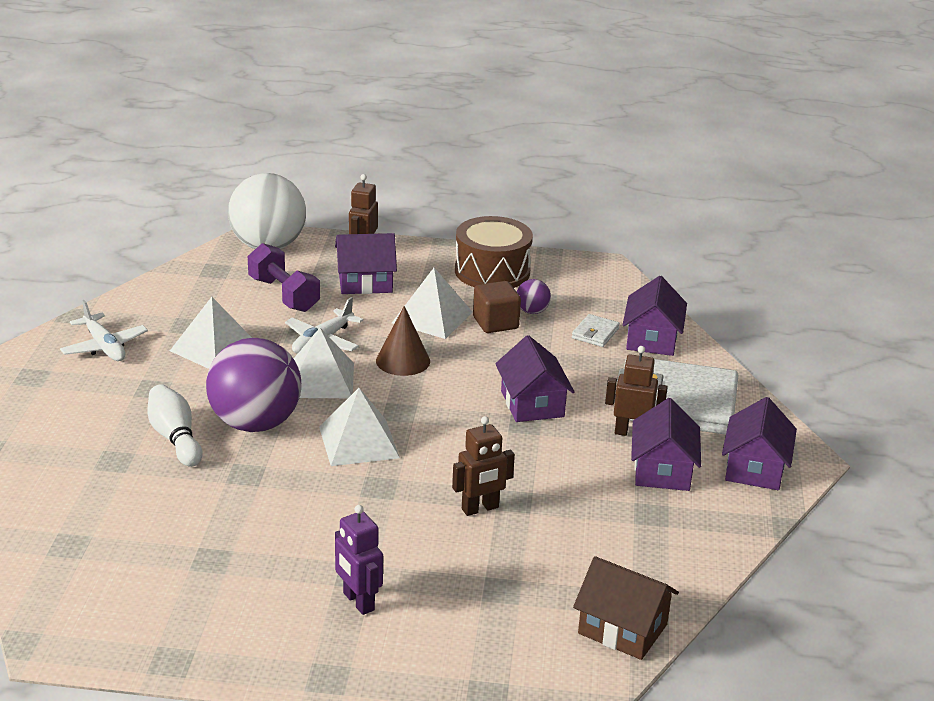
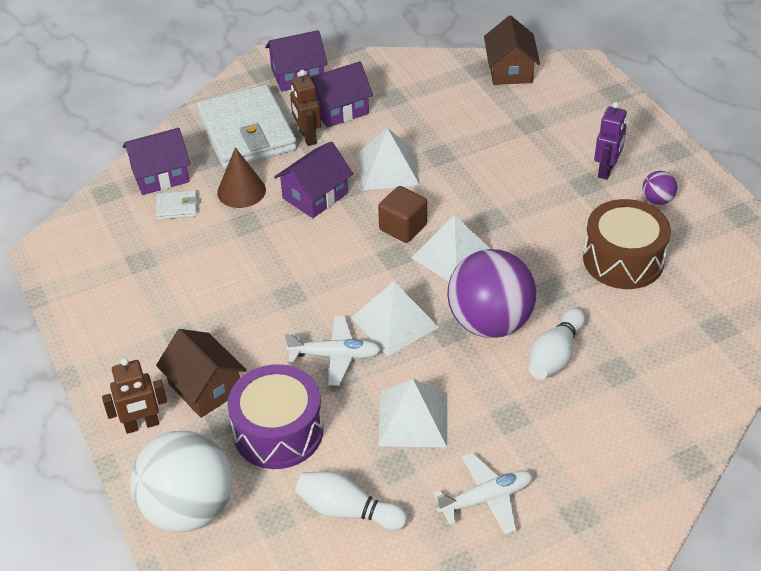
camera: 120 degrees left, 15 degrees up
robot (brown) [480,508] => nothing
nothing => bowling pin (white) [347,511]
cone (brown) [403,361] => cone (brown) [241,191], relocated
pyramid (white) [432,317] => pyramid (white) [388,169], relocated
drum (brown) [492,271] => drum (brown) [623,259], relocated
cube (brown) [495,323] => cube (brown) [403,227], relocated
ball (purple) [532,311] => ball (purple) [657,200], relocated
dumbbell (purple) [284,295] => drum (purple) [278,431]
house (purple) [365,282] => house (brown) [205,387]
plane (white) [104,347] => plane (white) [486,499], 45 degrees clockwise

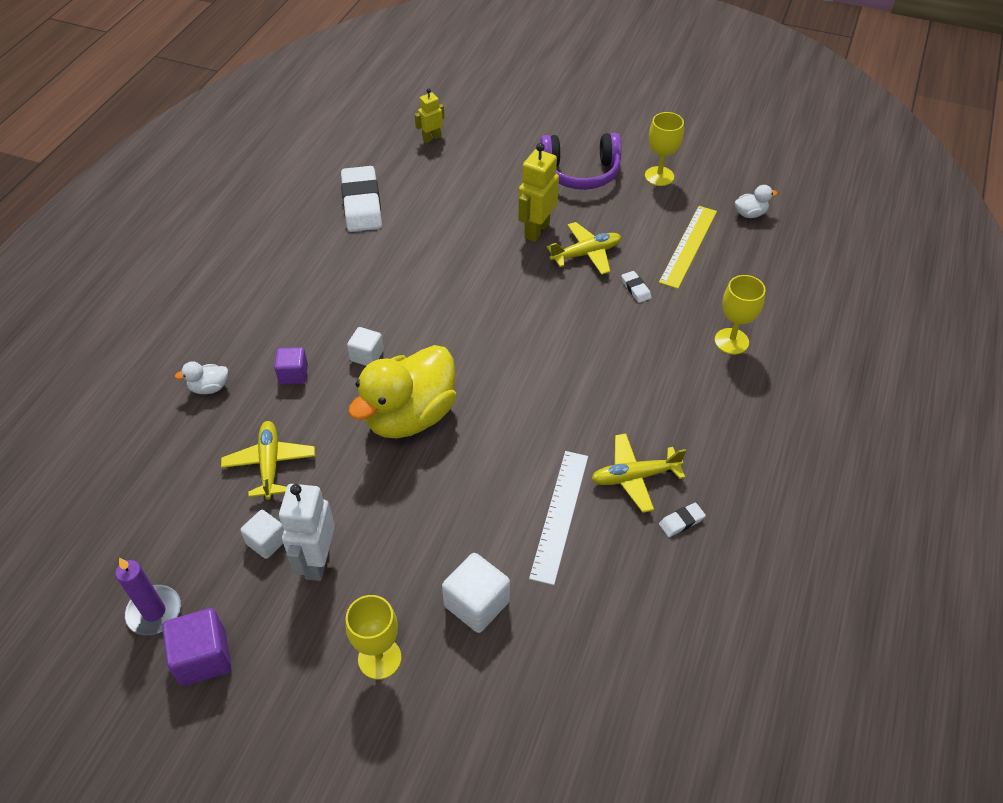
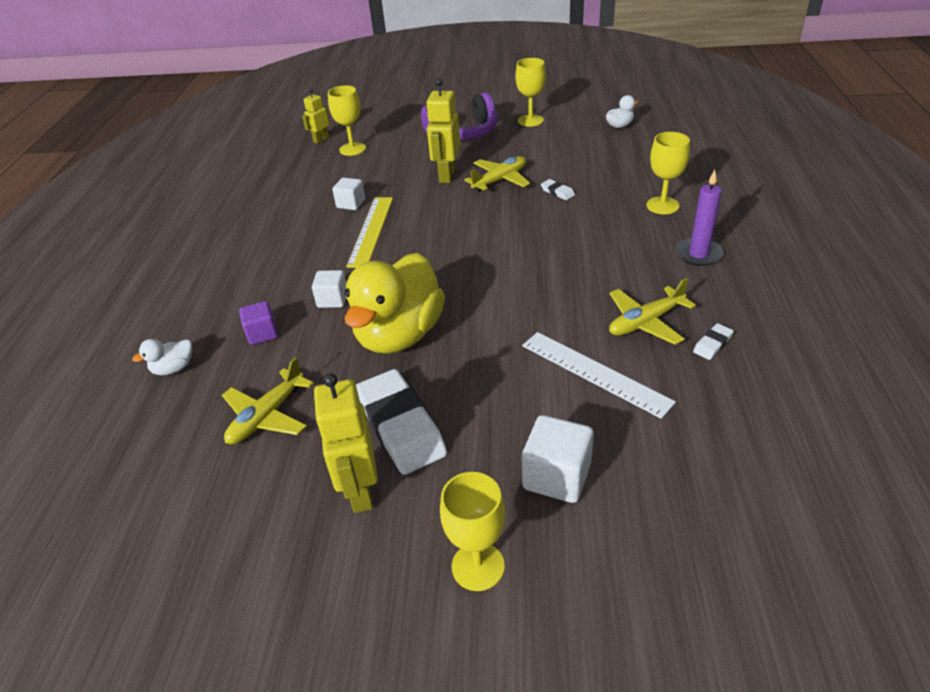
camera: 15 degrees left, 10 degrees down
cube (purple) [203,657] => nothing
nothing => goblet (yellow) [352,149]
candle (purple) [154,612] => candle (purple) [698,254], relocated
cube (white) [267,542] => cube (white) [351,204], relocated
eraser (white) [362,204] => eraser (white) [400,426], relocated
ruler (yellow) [688,246] => ruler (yellow) [371,231], relocated
robot (white) [317,561] => robot (yellow) [360,491]
plane (yellow) [270,464] => plane (yellow) [267,416], 120 degrees counterclockwise
ruler (white) [560,515] => ruler (white) [595,373], 45 degrees counterclockwise

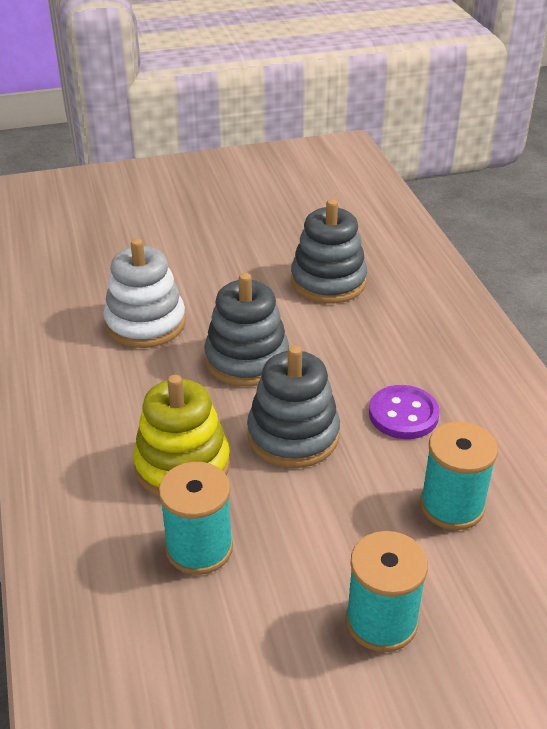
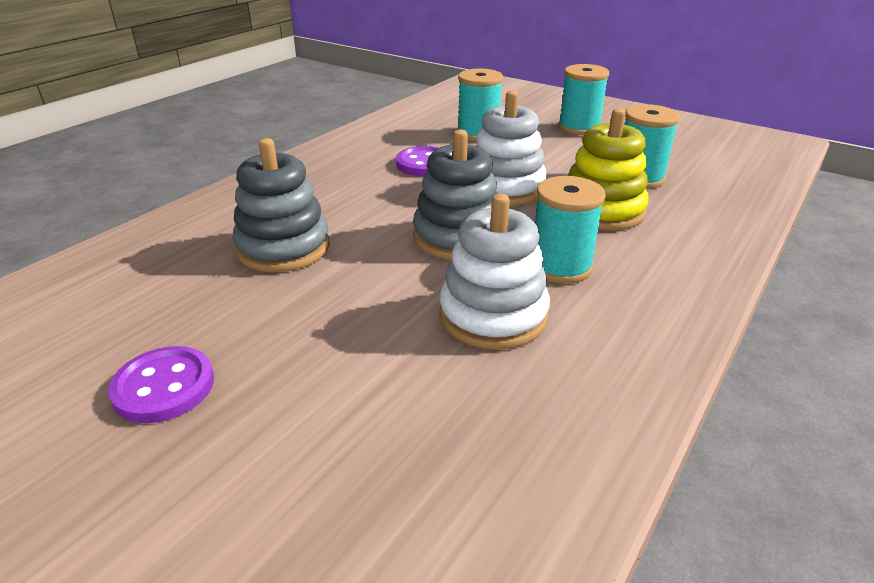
camera: 130 degrees left, 5 degrees down
nothing => button (purple) [164,387]
nothing => spool (turquoise) [560,266]
stacking toy (grey) [293,435] => stacking toy (white) [505,188]

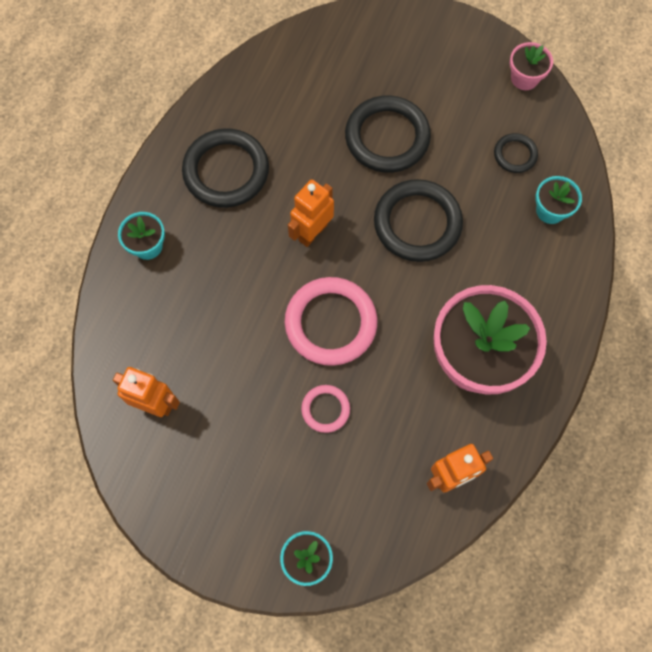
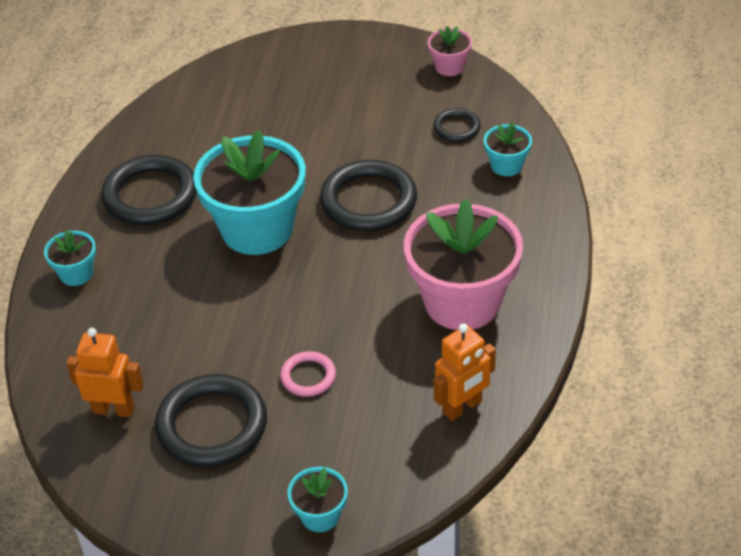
camera: 10 degrees left, 25 degrees down
ring (pink) [330,323] => nothing
ring (black) [387,137] => ring (black) [212,425], relocated
robot (orange) [312,232] => flower pot (turquoise) [257,229]

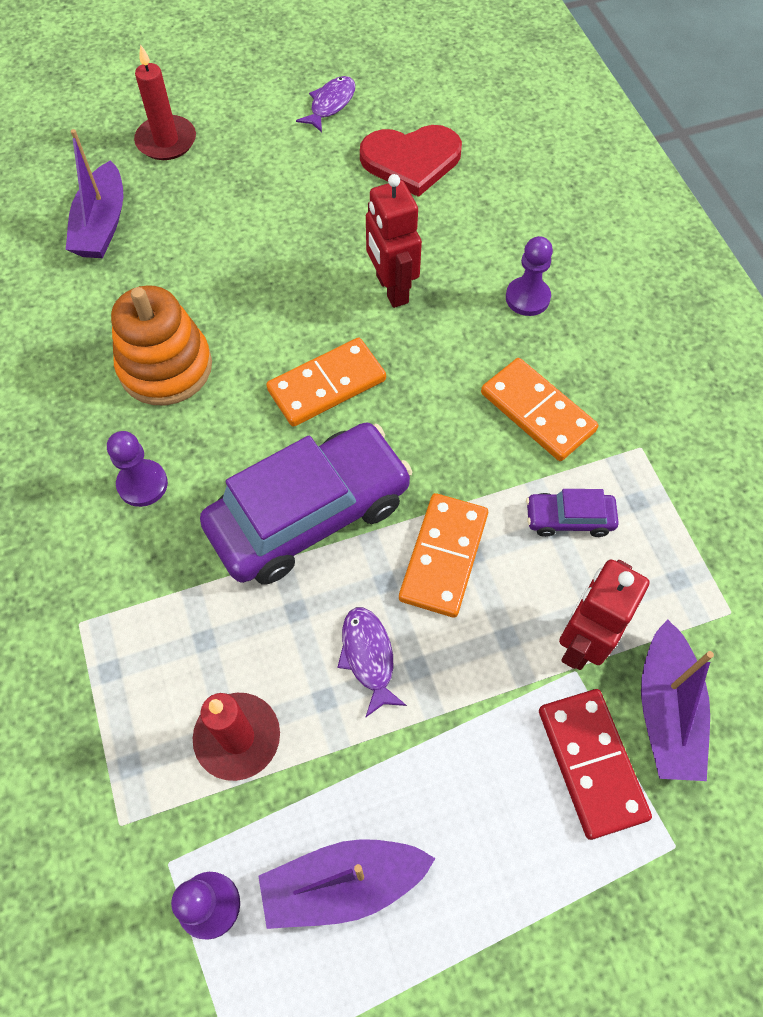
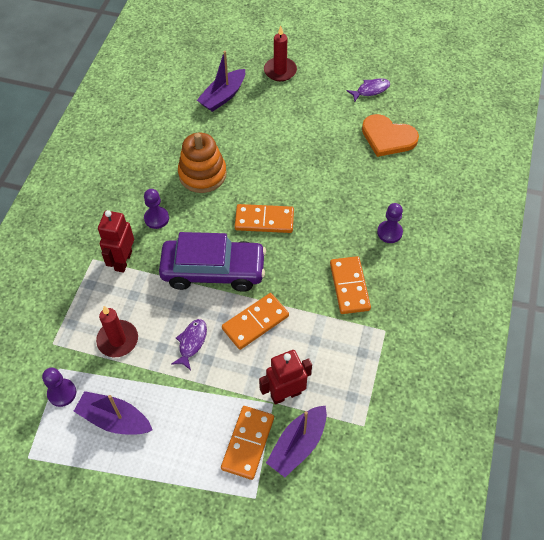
camera: 35 degrees right, 5 degrees down
car (purple) [569,519] => nothing
robot (red) [391,289] => robot (red) [123,260], relocated
heart (red) [411,160] => heart (orange) [388,137]
domino (red) [592,763] => domino (orange) [248,443]

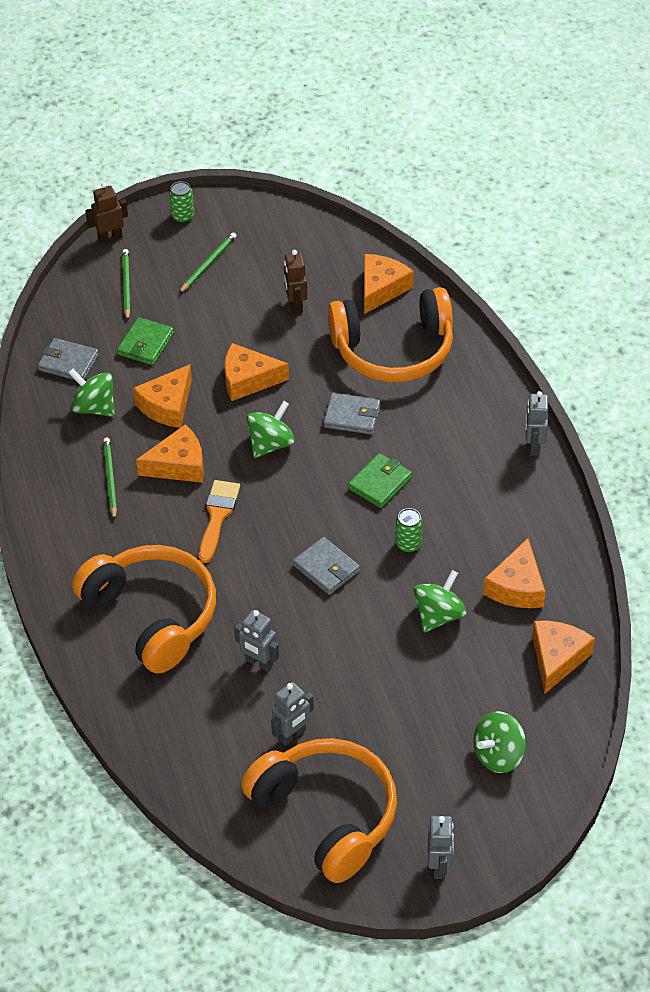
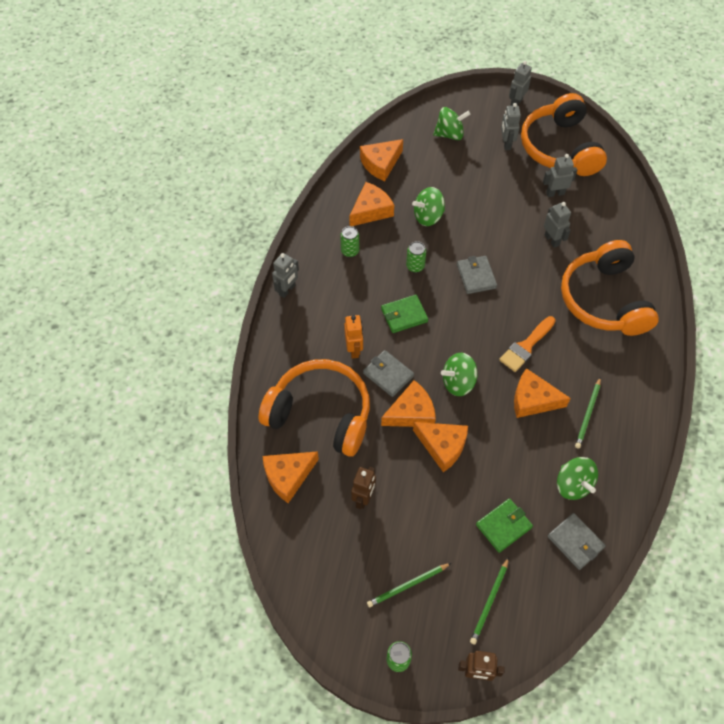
camera: 150 degrees left, 10 degrees up
nothing => can (green) [350,251]
nothing => robot (orange) [354,349]
nothing => robot (grey) [506,144]
cheese (orange) [167,405] => cheese (orange) [411,412], relocated

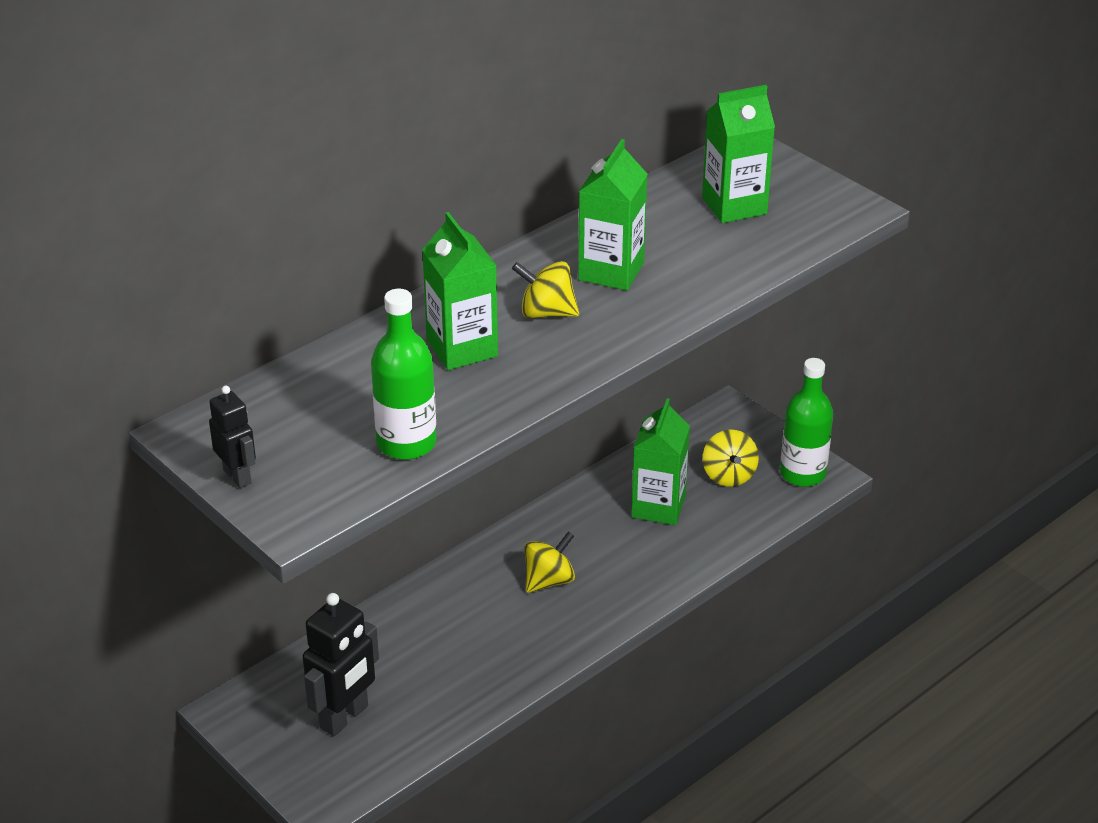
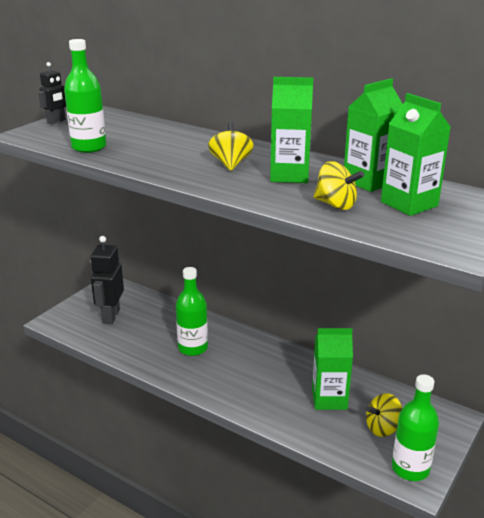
camera: 75 degrees right, 10 degrees down
nothing => bottle (green) [193,348]
carton (green) [462,348] => carton (green) [369,181], relocated
spinning top (yellow) [549,580] => spinning top (yellow) [336,205], relocated
robot (black) [344,717] => robot (black) [110,316], 75 degrees clockwise

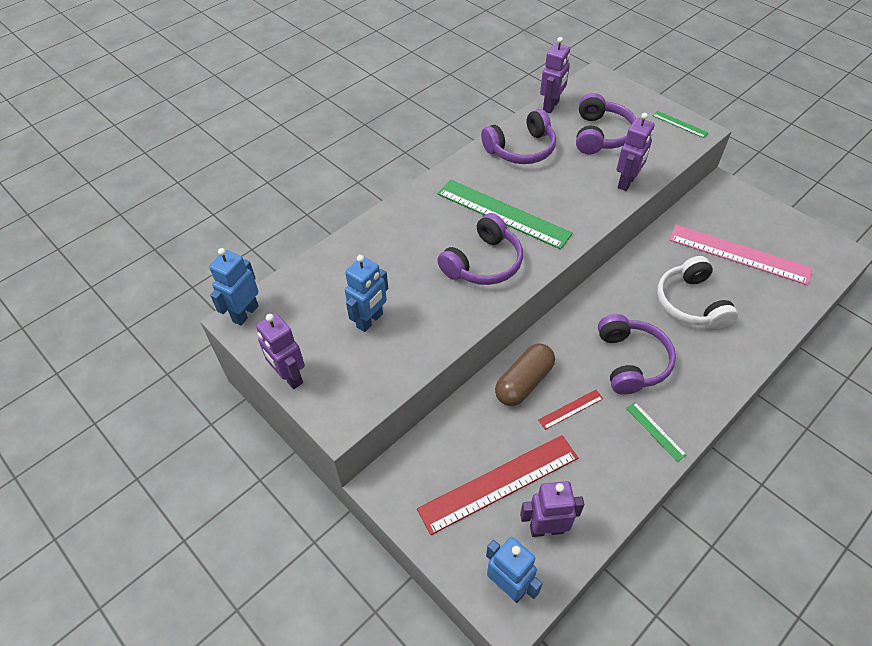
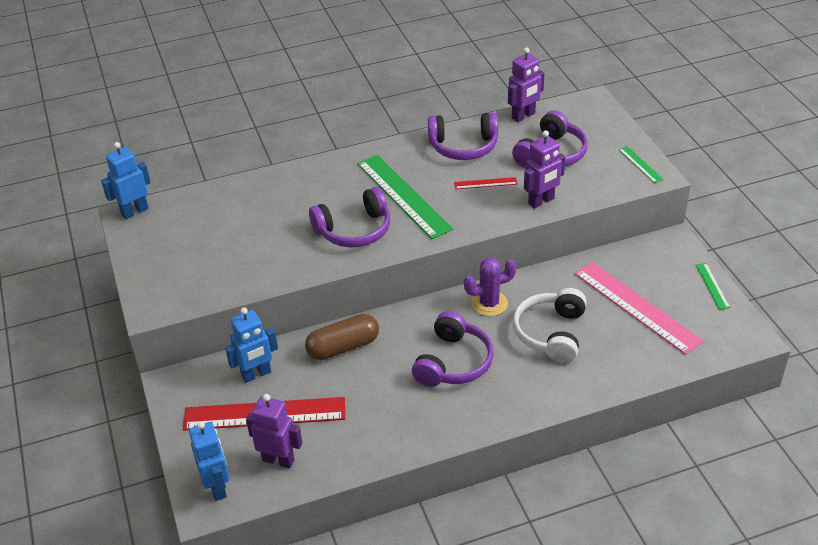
camera: 25 degrees right, 10 degrees down
robot (purple) [289,377] => nothing
nothing => cactus (purple) [489,303]
robot (blue) [370,320] => robot (blue) [256,374], relocated
ruler (red) [571,409] => ruler (red) [485,183], relocated
ruler (green) [655,431] => ruler (green) [712,286], relocated

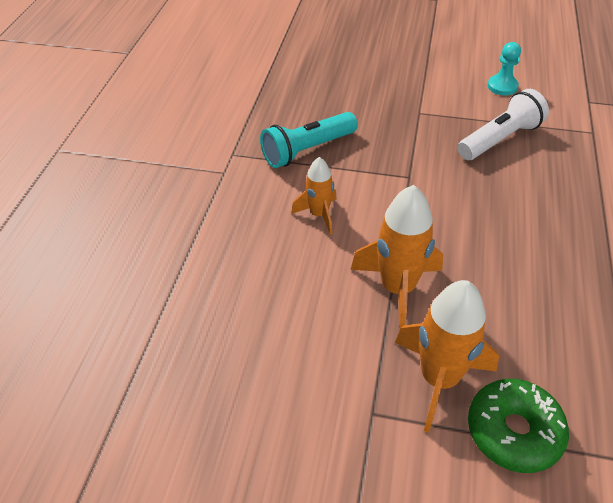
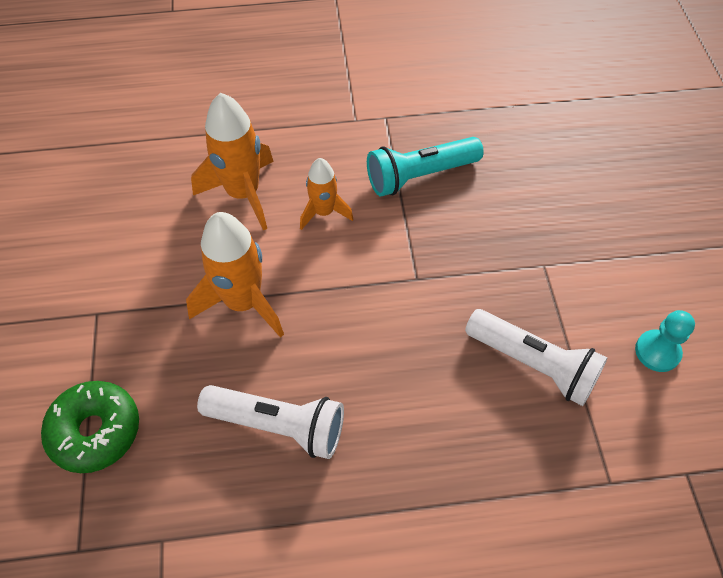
camera: 70 degrees right, 10 degrees up
nothing => flashlight (white) [278,426]
rocket (orange) [439,379] => rocket (orange) [243,194], relocated
flashlight (turquoise) [307,150] => flashlight (turquoise) [420,175], 60 degrees counterclockwise

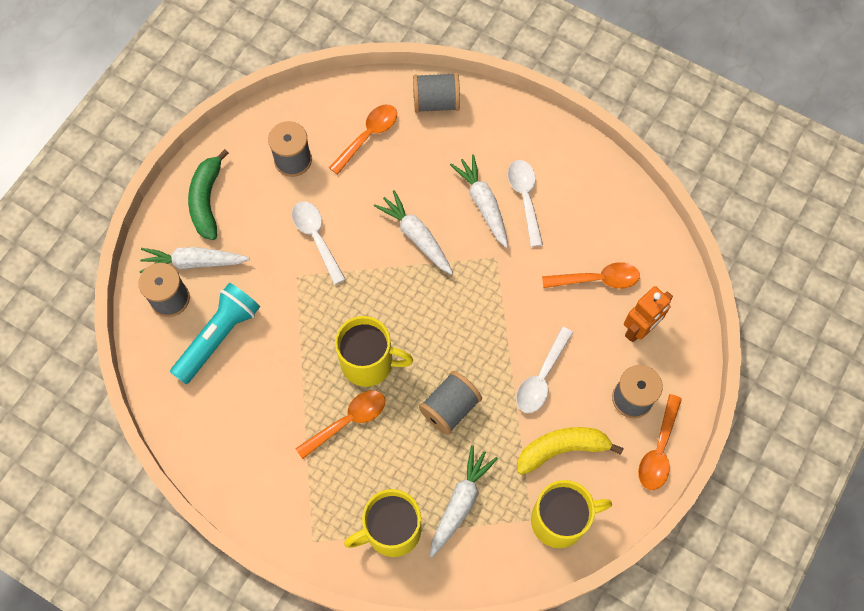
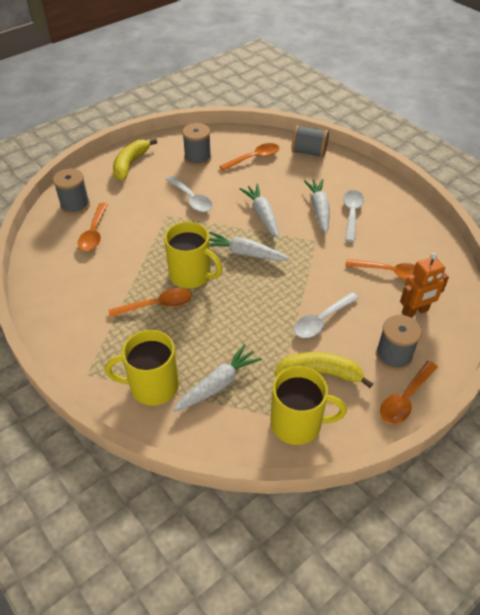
camera: 20 degrees right, 20 degrees down
spool (grey) [450,408] => nothing
carrot (white) [194,262] => carrot (white) [245,253], relocated
flashlight (turquoise) [218,337] => spoon (orange) [94,233]
banana (green) [207,200] => banana (yellow) [130,164]
spoon (white) [316,238] => spoon (white) [191,199], 150 degrees clockwise

